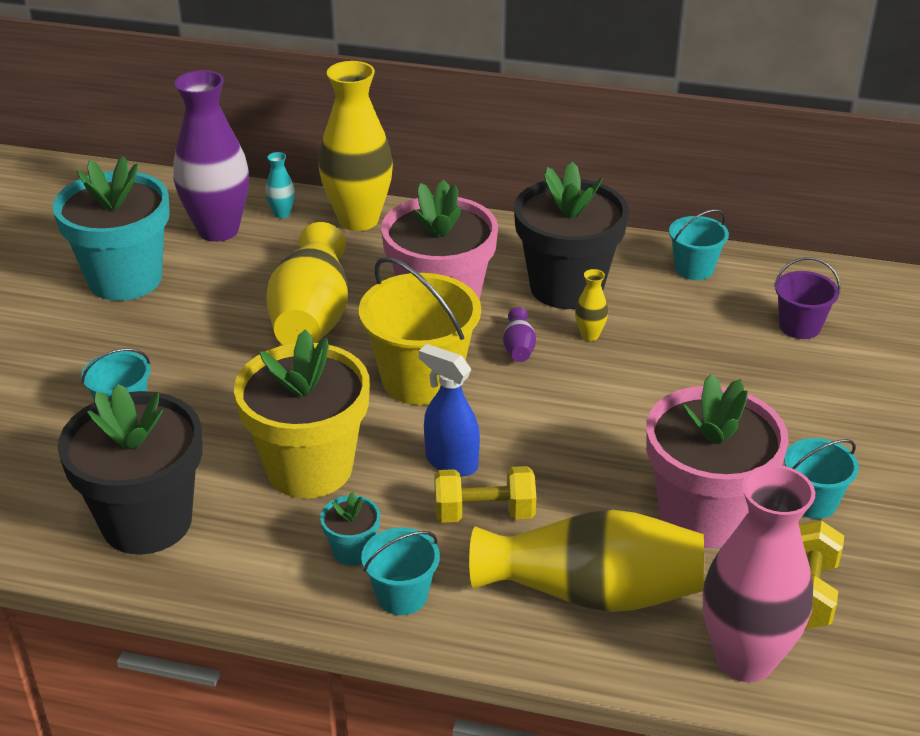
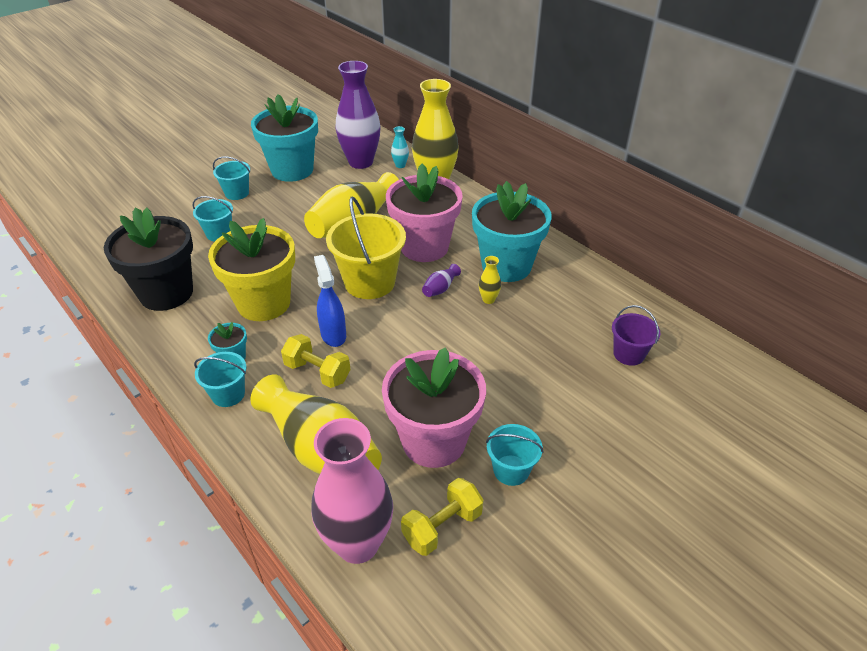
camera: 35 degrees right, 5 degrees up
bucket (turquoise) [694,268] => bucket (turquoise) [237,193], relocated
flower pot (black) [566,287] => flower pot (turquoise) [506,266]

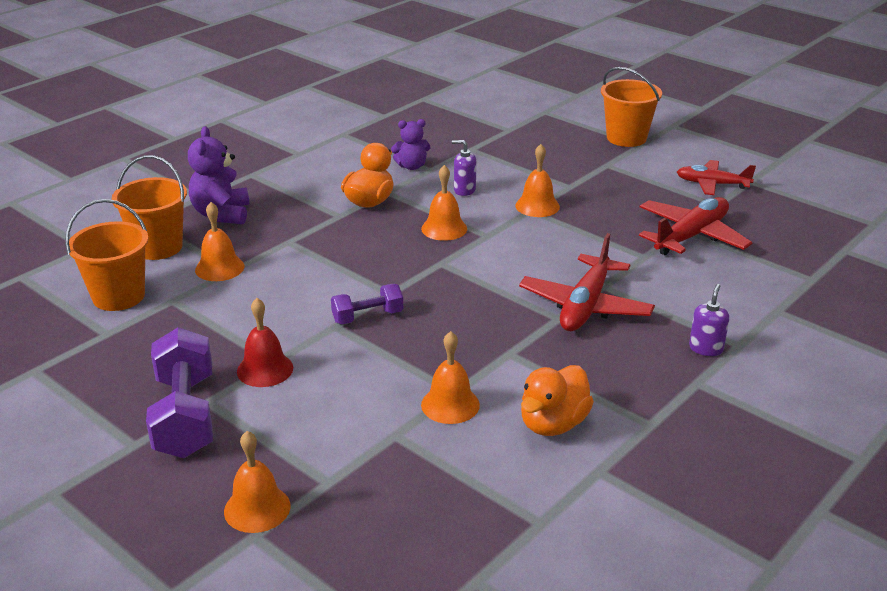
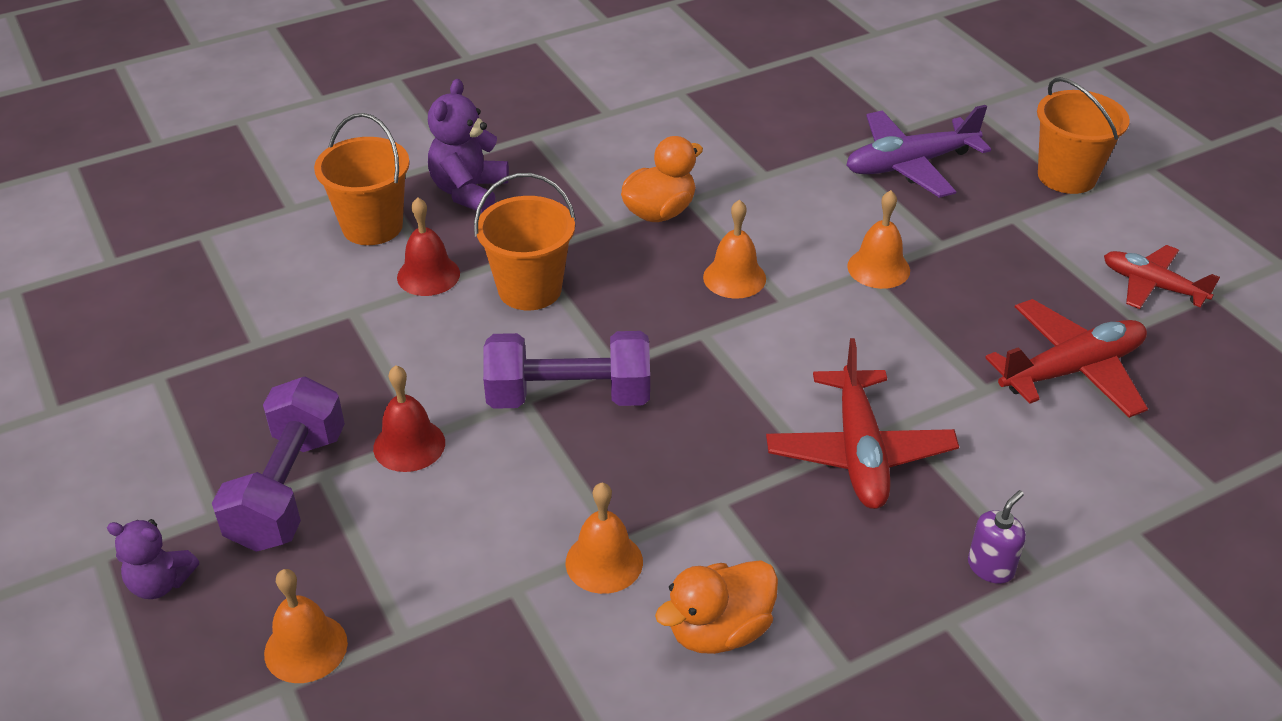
camera: 20 degrees right, 10 degrees up
soap dispenser (purple) [464,190] => nothing
nothing => plane (purple) [910,165]
bucket (orange) [118,296] => bucket (orange) [530,289], relocated
teddy bear (purple) [411,166] => teddy bear (purple) [160,583], relocated
bell (orange) [219,268] => bell (red) [428,275]
plane (red) [585,306] => plane (red) [859,452], 45 degrees counterclockwise
dumbbell (purple) [367,317] => dumbbell (purple) [569,396], x1.79

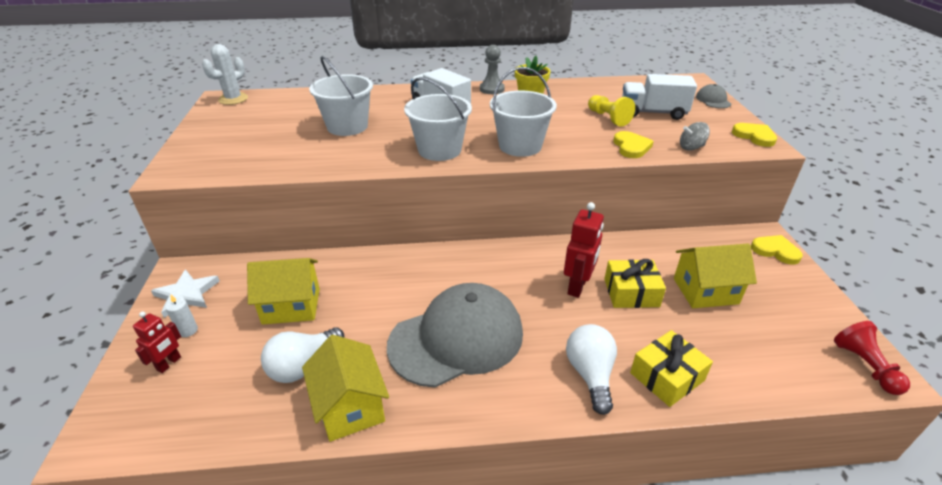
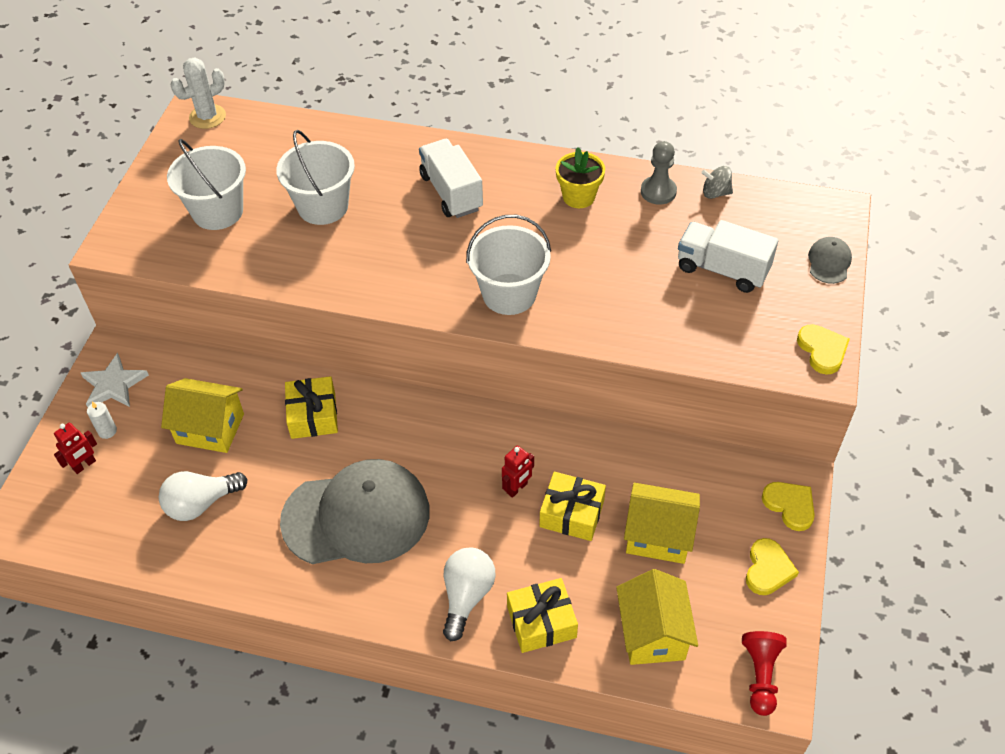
camera: 20 degrees right, 15 degrees up
pawn (yellow) [608,118] => nothing
nothing => gift (yellow) [313,415]
house (yellow) [350,407] => house (yellow) [652,633], relocated
bucket (white) [439,150] => bucket (white) [218,211], relocated
pawn (grey) [492,89] => pawn (grey) [658,191], relocated
heart (yellow) [631,147] => heart (yellow) [768,569], relocated
spinning top (grey) [691,147] => spinning top (grey) [715,193], relocated
robot (red) [577,286] => robot (red) [517,488], x0.62

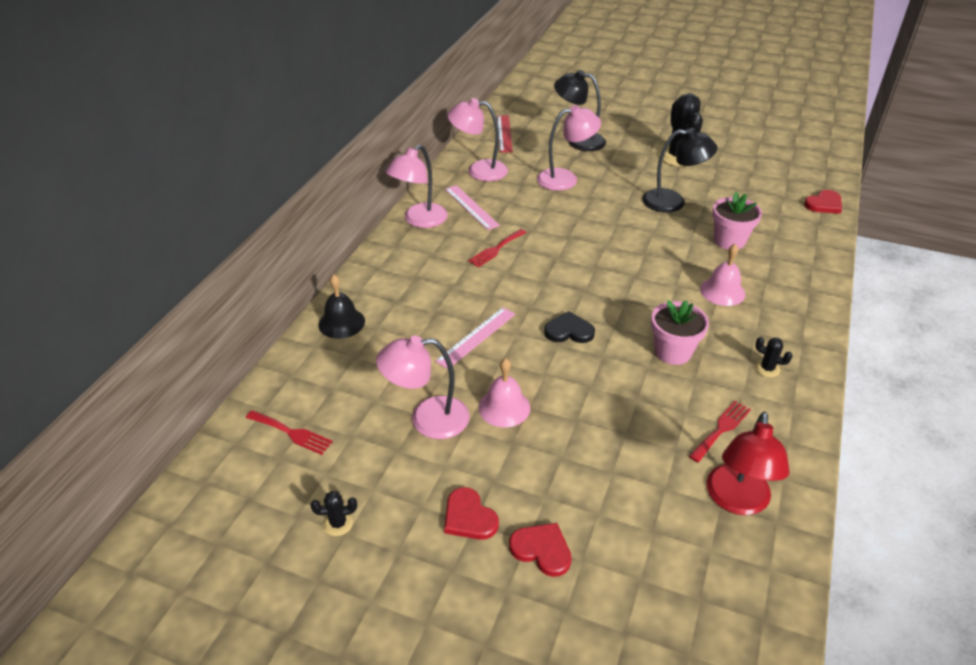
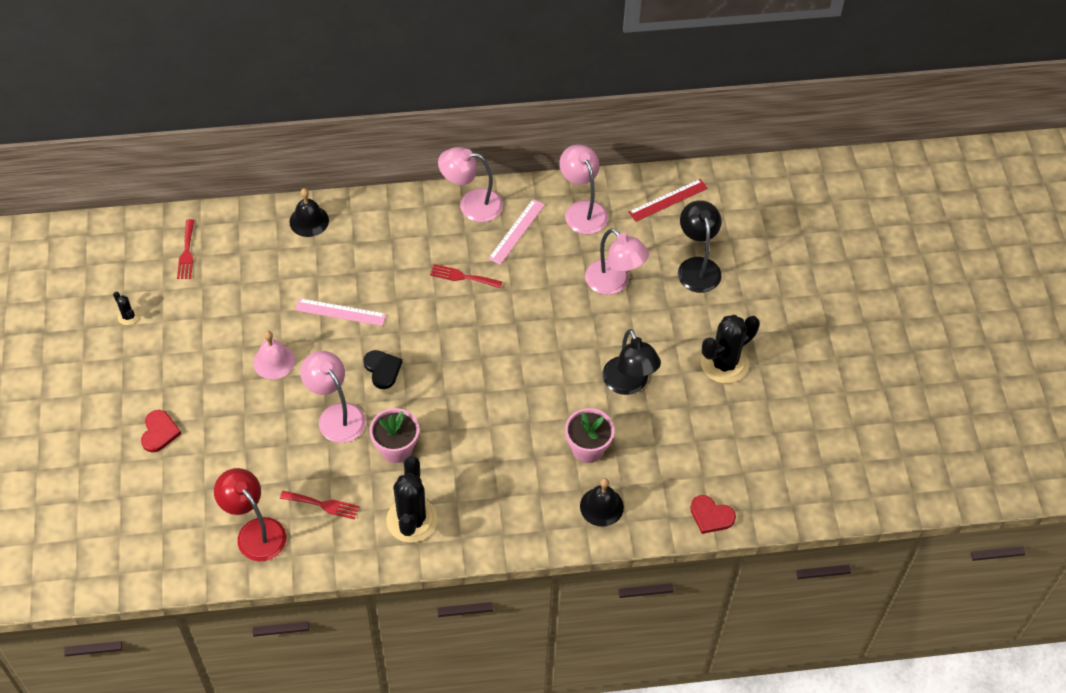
camera: 60 degrees right, 15 degrees up
heart (red) [469,517] => nothing
bell (pink) [722,291] => nothing
nothing => bell (black) [601,506]
lamp (pink) [427,419] => lamp (pink) [336,415], relocated
lamp (red) [737,501] => lamp (red) [255,532], 60 degrees clockwise
cactus (black) [767,368] => cactus (black) [411,520], x2.29

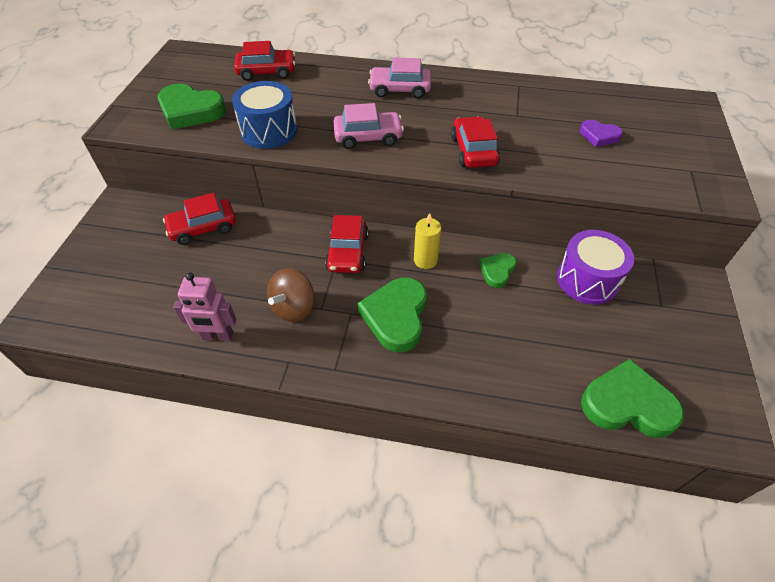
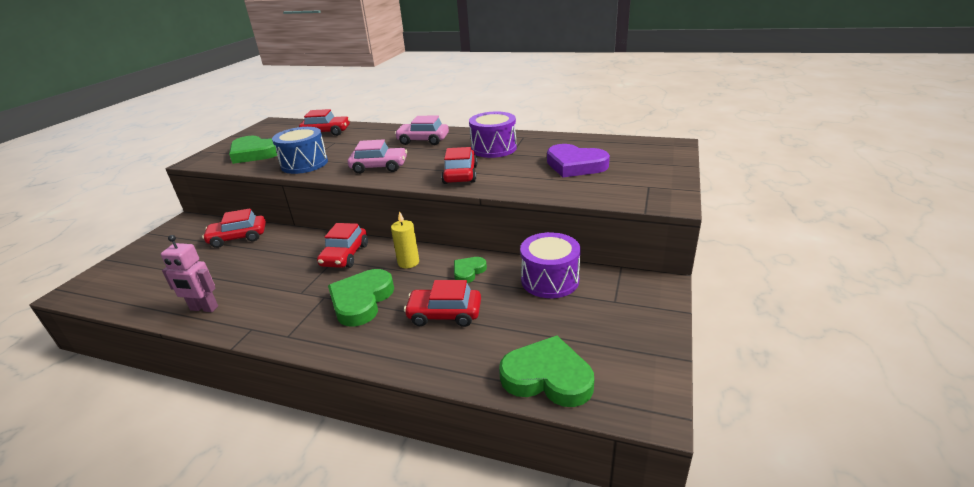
camera: 10 degrees right, 20 degrees down
spinning top (brown) [293,308] => nothing
nothing => car (red) [444,314]
nothing => drum (purple) [494,148]
heart (purple) [599,136] => heart (purple) [575,165], x1.81

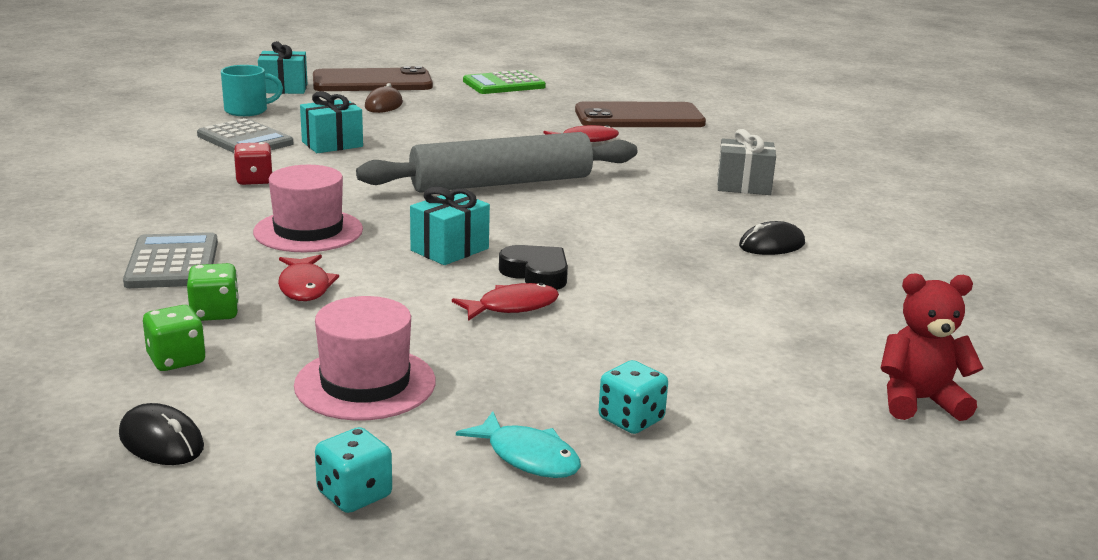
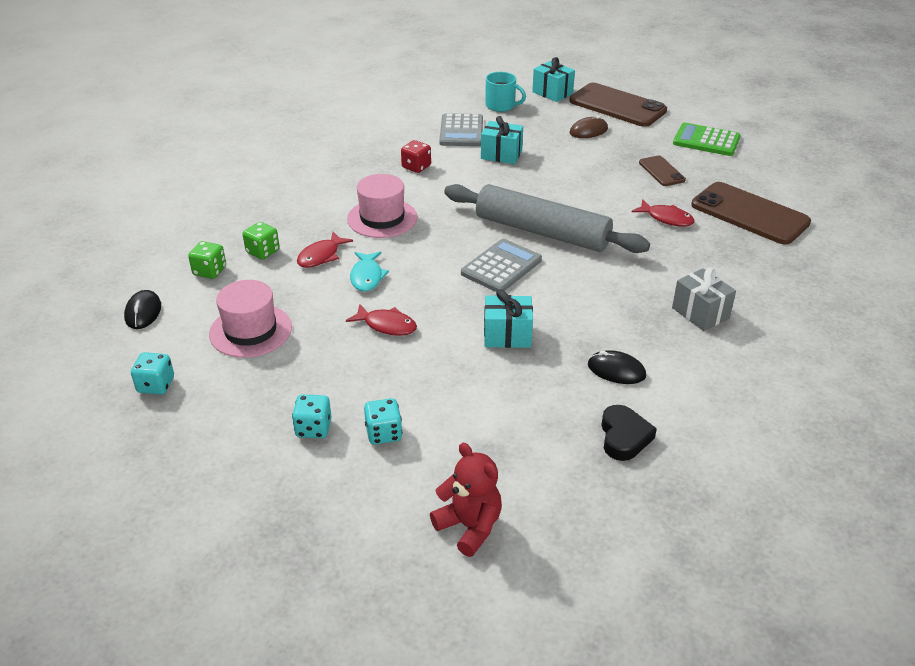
camera: 50 degrees right, 15 degrees up
nothing => dice (turquoise) [384,433]
nothing => phone (brown) [661,171]
calculator (grey) [173,263] => calculator (grey) [501,267], relocated
gift (turquoise) [449,249] => gift (turquoise) [507,335], relocated
fish (turquoise) [528,457] => fish (turquoise) [367,277], relocated
heart (black) [536,274] => heart (black) [624,437], relocated

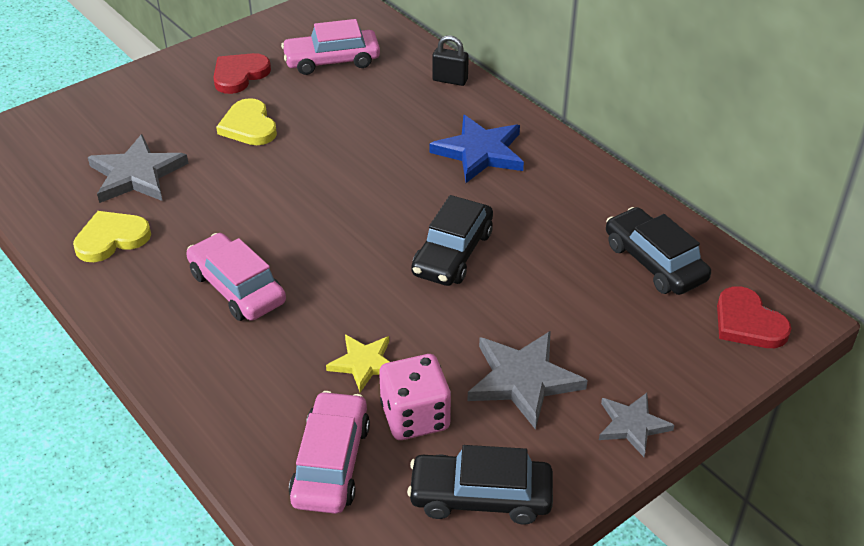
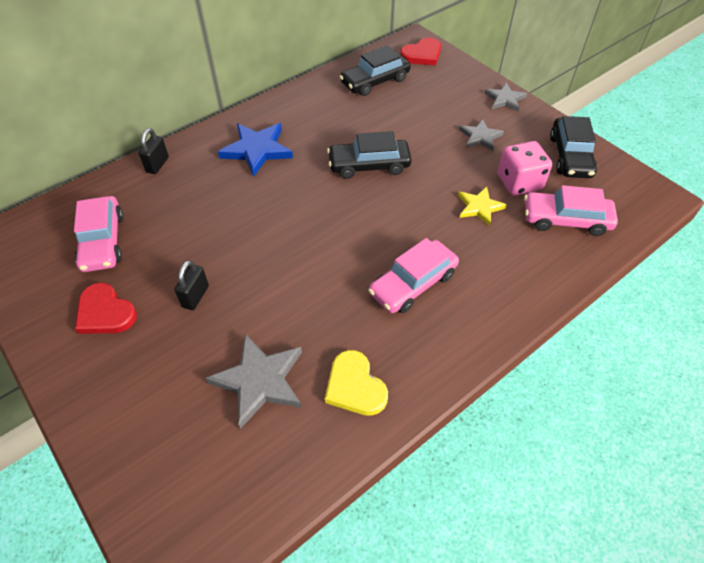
camera: 90 degrees left, 10 degrees up
heart (yellow) [249,126] => padlock (black) [195,296]
car (black) [452,253] => car (black) [369,165], 150 degrees clockwise
star (grey) [523,380] => star (grey) [480,137], x0.62

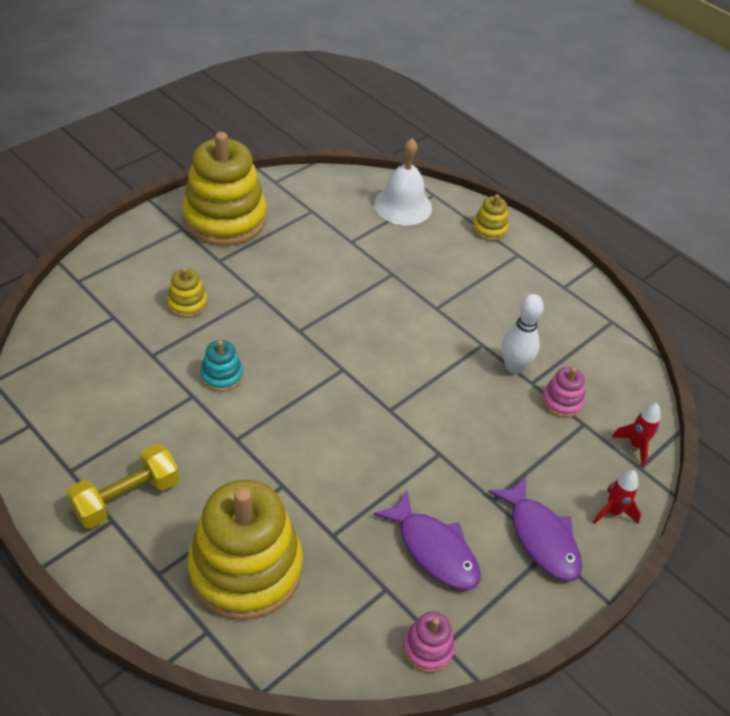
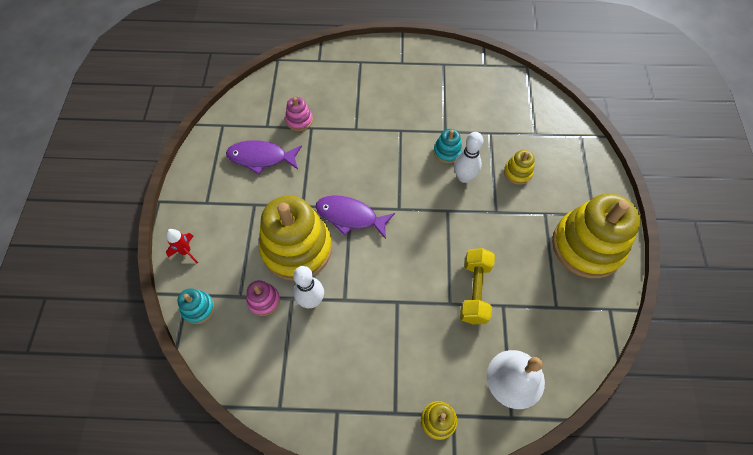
camera: 140 degrees right, 15 degrees up
nothing => bowling pin (white) [464,177]
dumbbell (yellow) [126,498] => dumbbell (yellow) [474,291], relocated
stacking toy (yellow) [245,569] => stacking toy (yellow) [297,248], relocated
stacking toy (pink) [428,648] => stacking toy (pink) [299,120], relocated
fish (purple) [541,537] => fish (purple) [350,216], relocated
rocket (red) [635,445] => stacking toy (turquoise) [198,308]

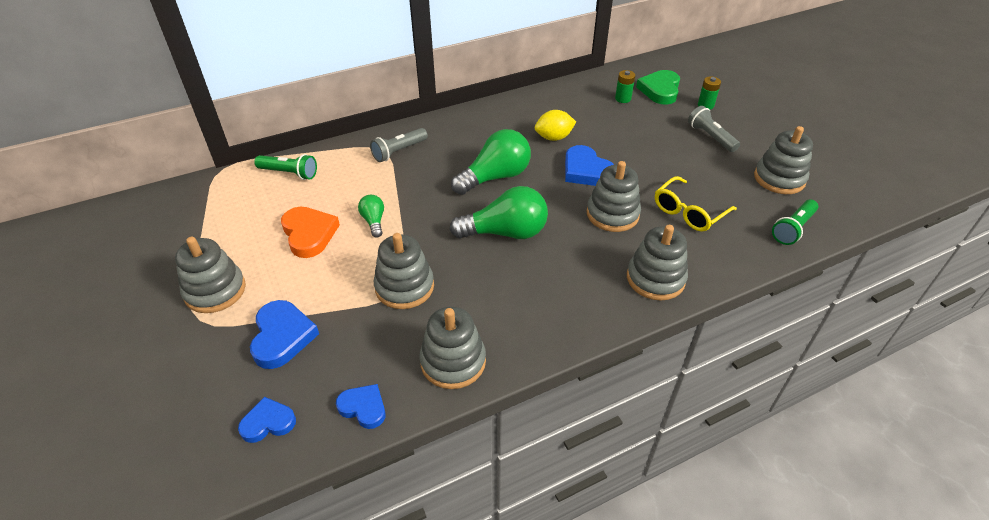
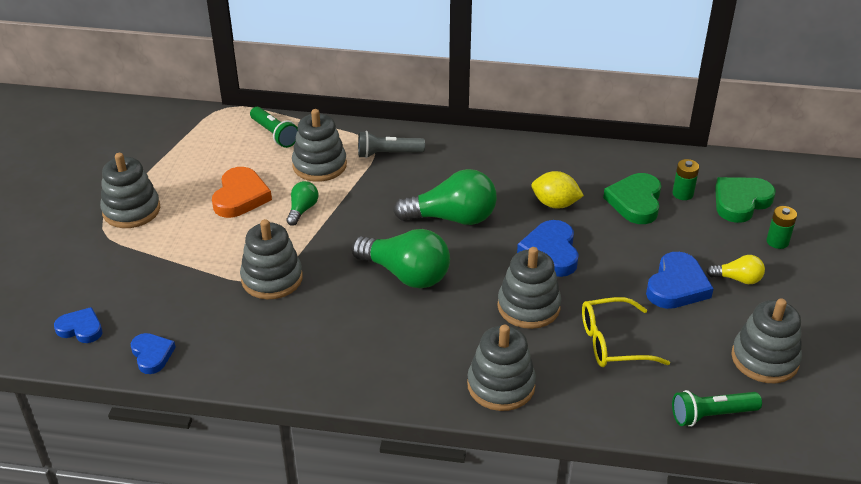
camera: 35 degrees right, 5 degrees down
nothing => heart (green) [635,202]
heart (blue) [282,337] => heart (blue) [677,286], relocated
stacking toy (grey) [453,361] => stacking toy (grey) [319,165], relocated
flashlight (grey) [711,137] => light bulb (yellow) [738,279]

